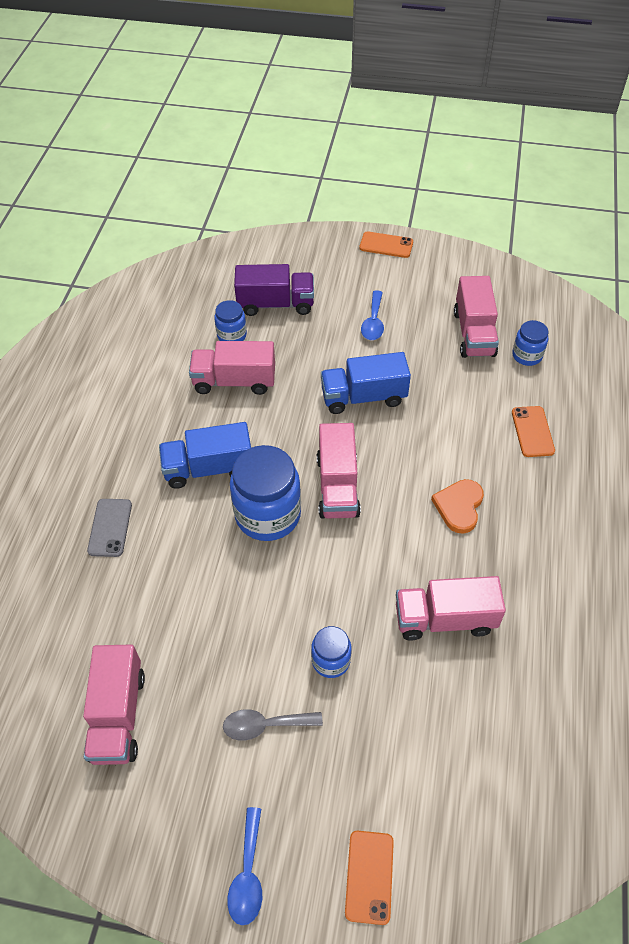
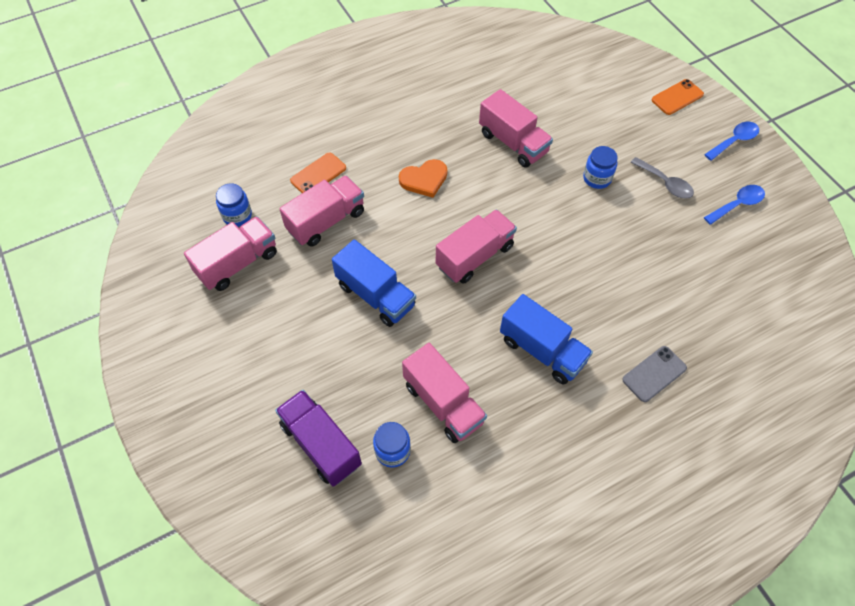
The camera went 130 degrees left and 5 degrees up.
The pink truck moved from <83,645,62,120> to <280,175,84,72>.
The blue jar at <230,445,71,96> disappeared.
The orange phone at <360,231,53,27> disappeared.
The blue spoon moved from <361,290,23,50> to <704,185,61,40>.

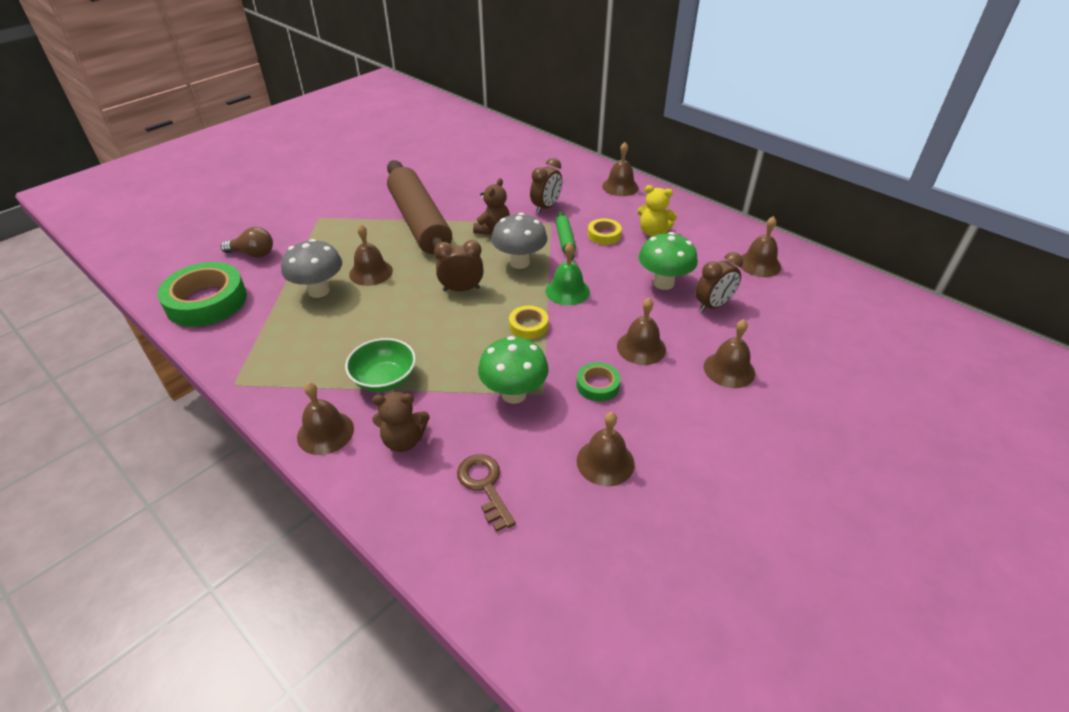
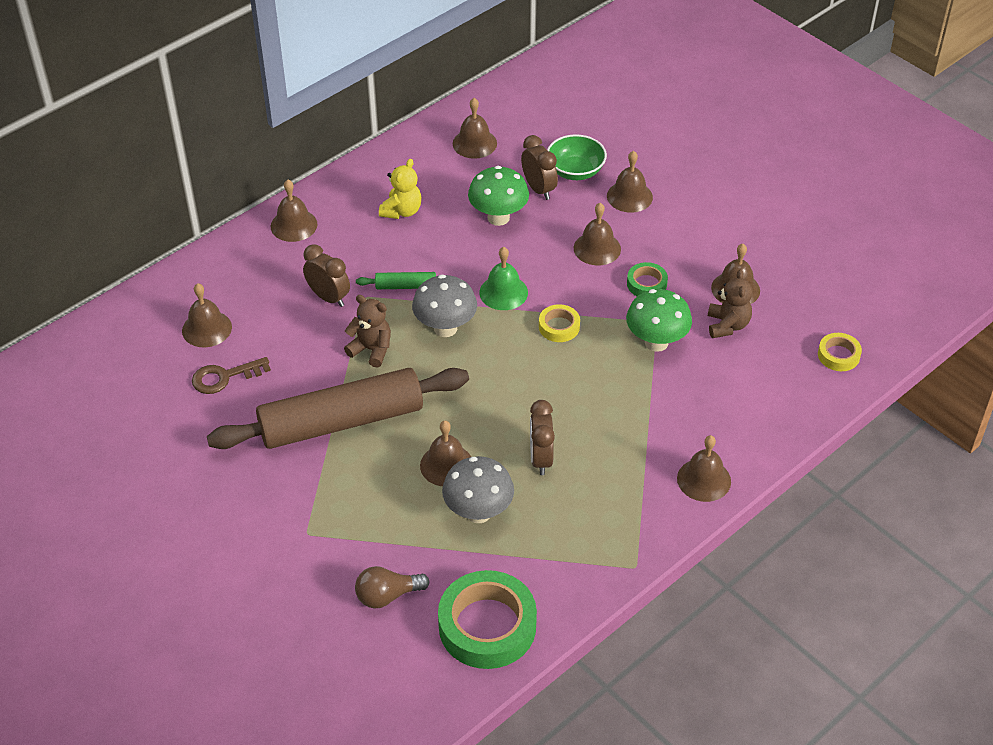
The camera went 85 degrees left and 5 degrees up.
The brown light bulb at <221,227,52,31> turned 120 degrees counterclockwise.
The green bowl moved from <345,338,71,54> to <547,134,60,46>.
The brown teddy bear moved from <372,391,58,61> to <708,269,45,69>.
The brown clock moved from <434,240,49,51> to <530,400,25,75>.
The brown key moved from <457,454,59,78> to <192,357,79,37>.
The yellow tape moved from <588,218,34,27> to <818,333,44,38>.
The brown bell at <182,283,50,64> appeared.

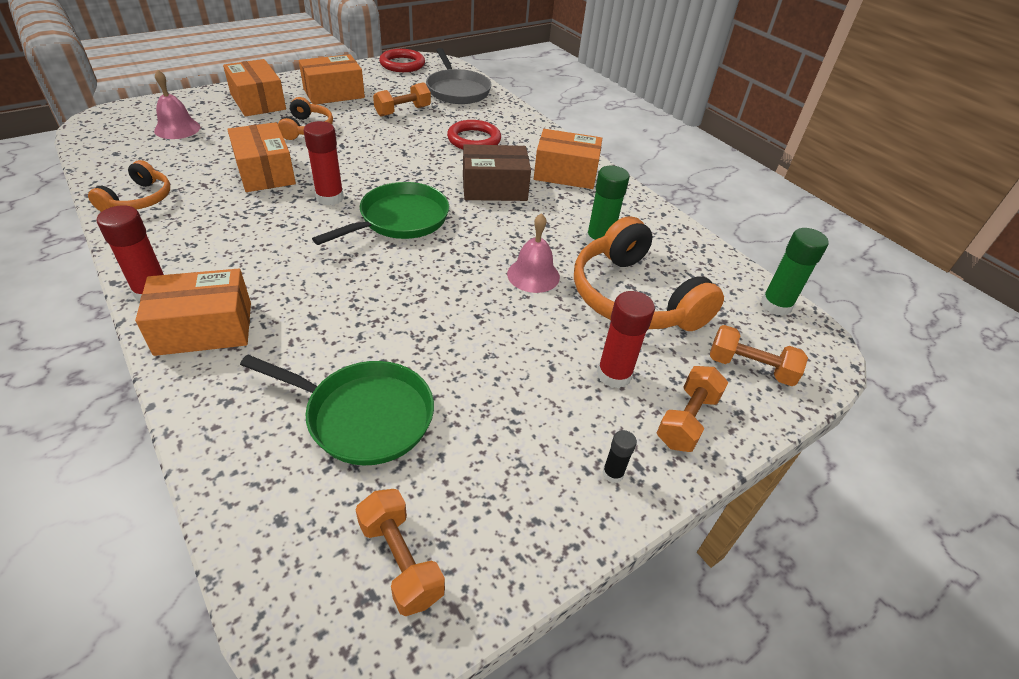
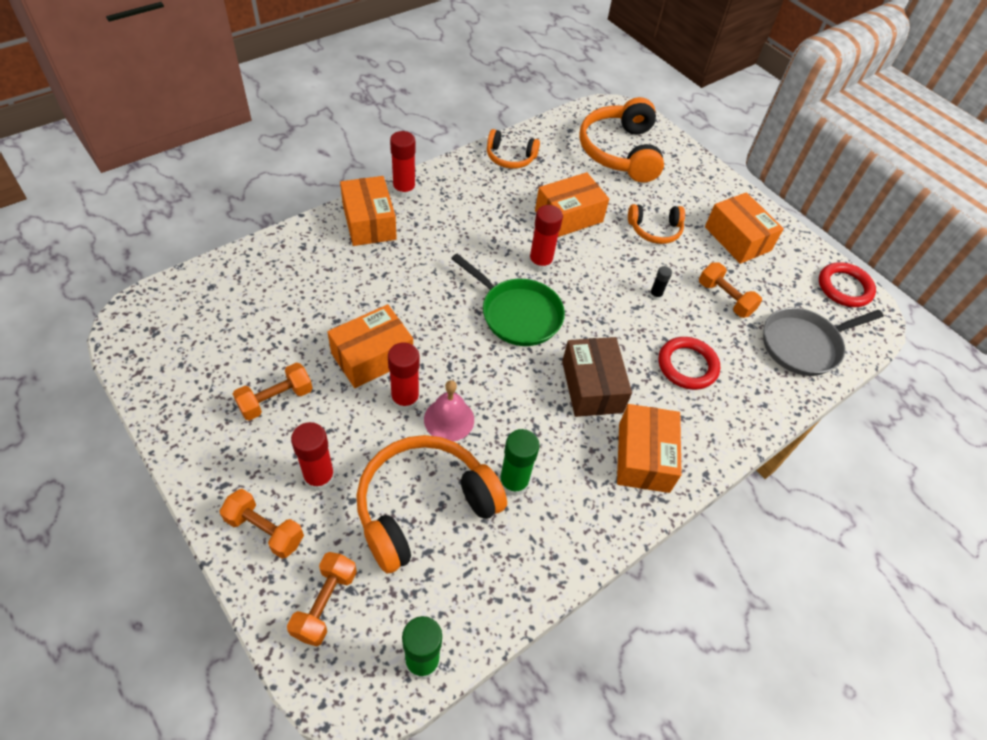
The camera went 85 degrees right and 10 degrees up.
The pink bell at <154,69,46,70> was replaced by the orange headphones at <579,97,85,85>.
The orange box moved from <223,59,63,58> to <327,304,86,84>.
The green pan at <240,355,194,110> disappeared.
The orange dumbbell moved from <356,489,89,127> to <233,363,80,58>.
The black glue stick moved from <603,430,34,53> to <649,266,23,34>.
The red glue stick at <388,342,32,70> appeared.

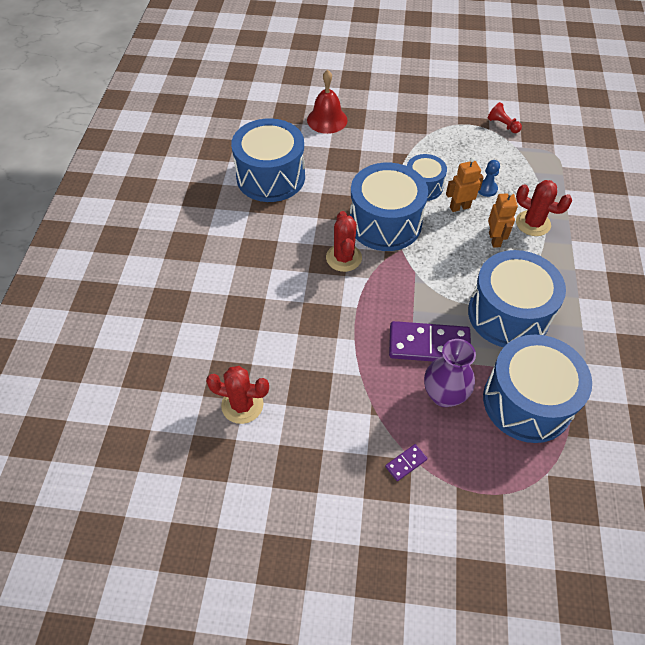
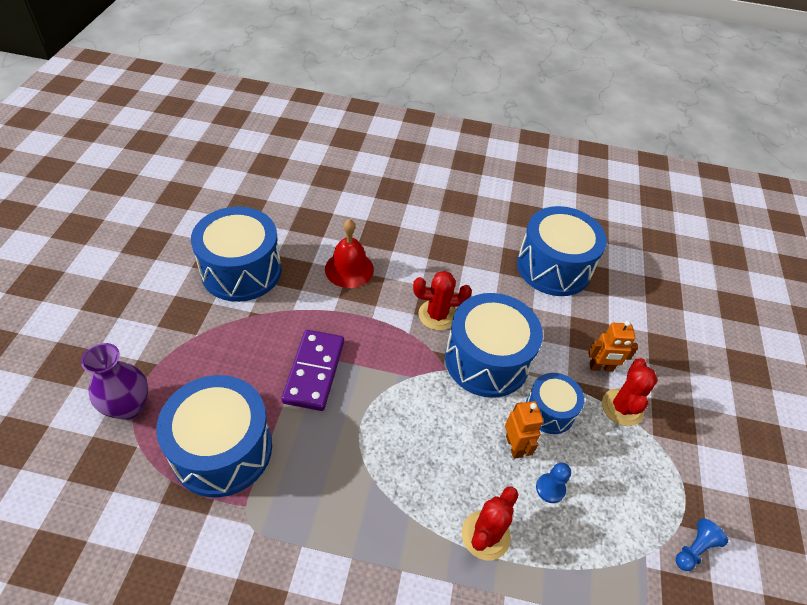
The camera went 90 degrees right and 5 degrees down.
The red cactus moved from <206,366,63,58> to <602,358,56,68>.
The red bell moved from <307,70,40,64> to <325,219,49,69>.
The purple domino at <385,444,42,37> disappeared.
The purple vase moved from <424,339,52,68> to <81,343,67,77>.
The blue drum moved from <468,250,98,97> to <191,206,91,96>.
The red pawn at <488,102,34,31> became the blue pawn at <676,518,52,53>.
The orange robot moved from <488,190,30,58> to <588,320,50,52>.

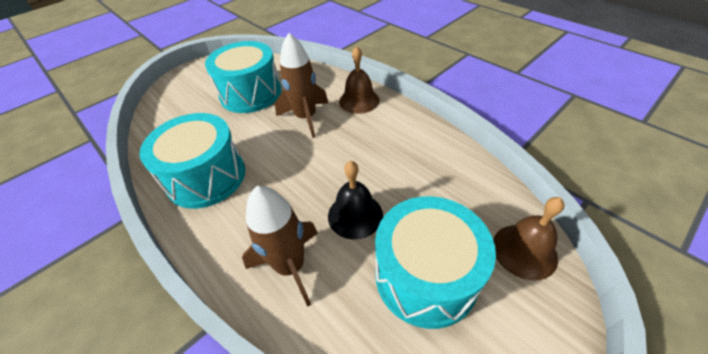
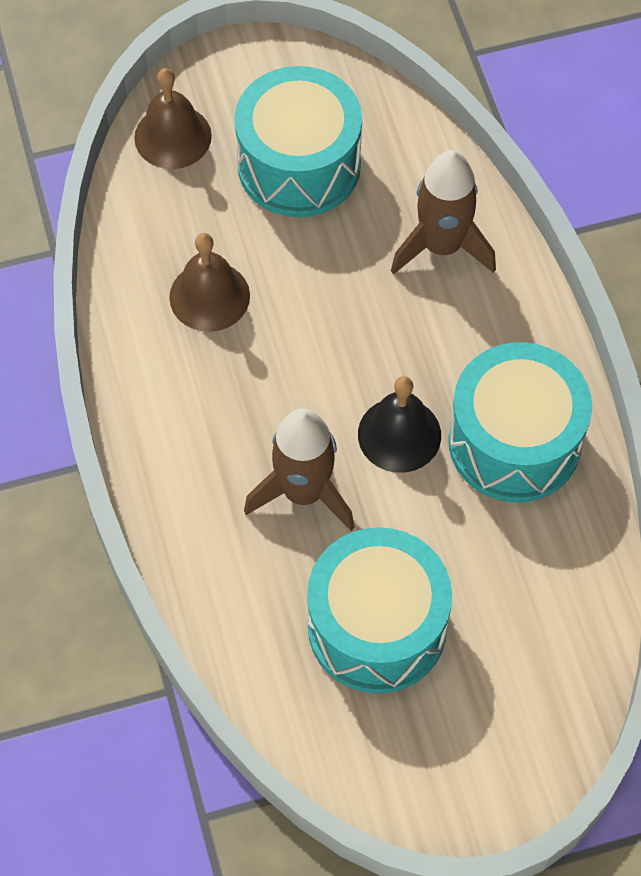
The camera went 155 degrees left and 15 degrees up.
The black bell moved from <328,161,55,79> to <358,376,83,97>.
The brown bell moved from <339,46,41,68> to <169,233,81,99>.

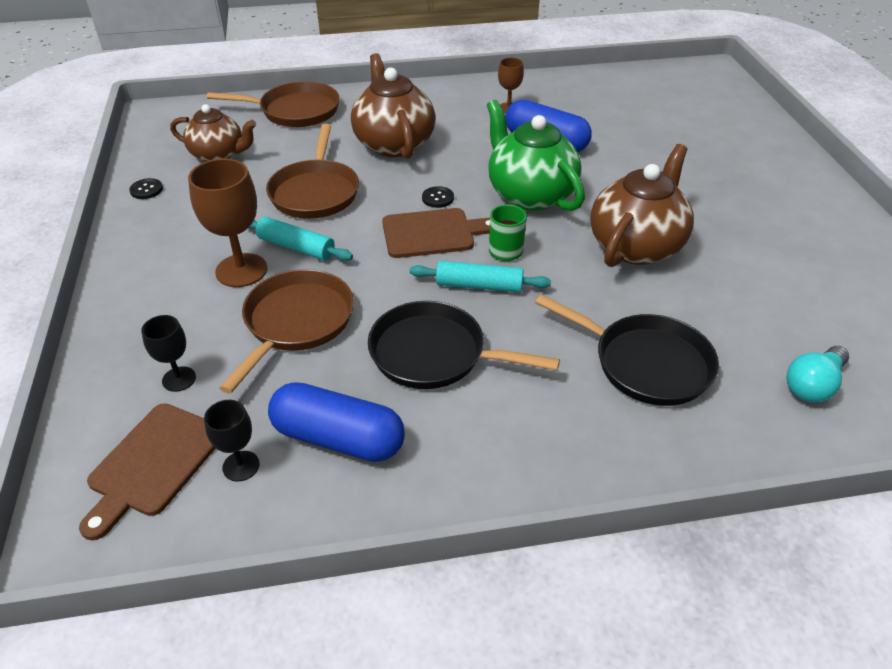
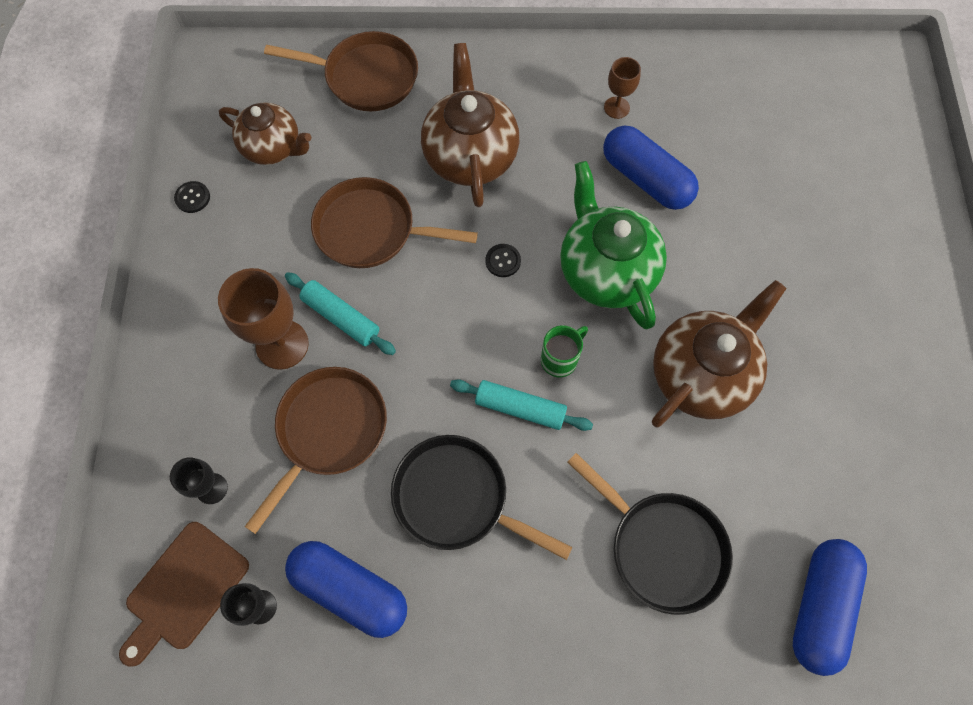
The camera went 10 degrees right and 25 degrees up.
The brown pan at <266,124,93,95> turned 90 degrees clockwise.
The brown cutting board at <382,208,108,50> disappeared.
The turquoise light bulb at <787,346,62,57> was replaced by the blue capsule at <793,539,74,137>.

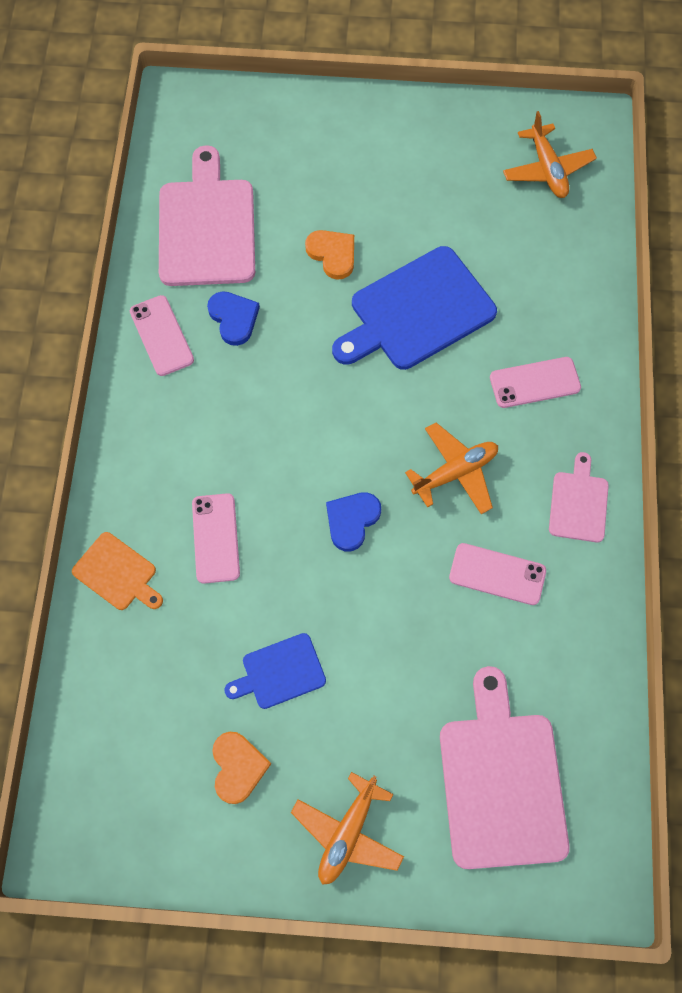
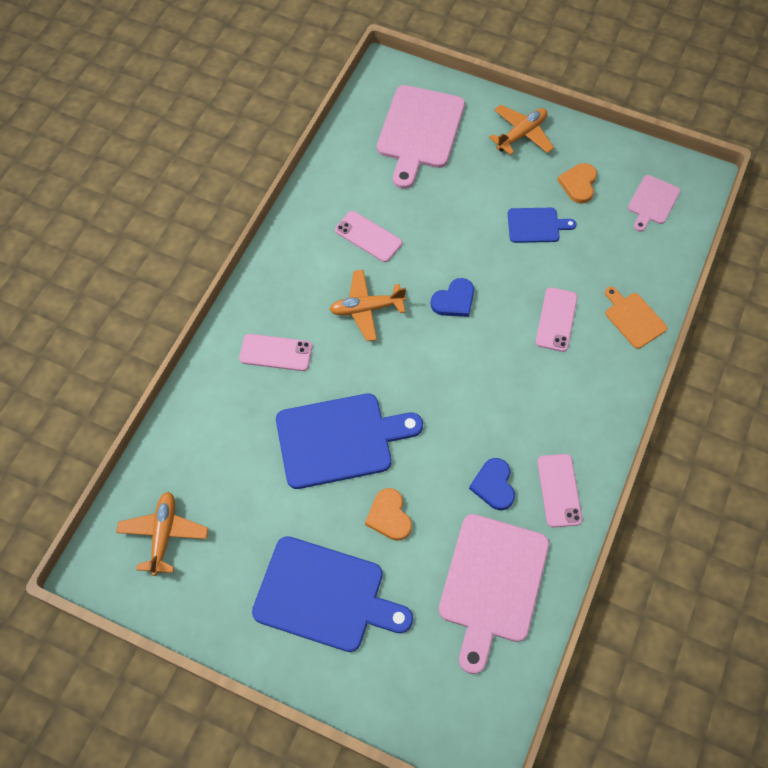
The camera went 160 degrees left and 5 degrees down.
The pink cutting board moved from <549,452,60,91> to <628,175,52,57>.
The blue cutting board at <252,536,161,116> appeared.

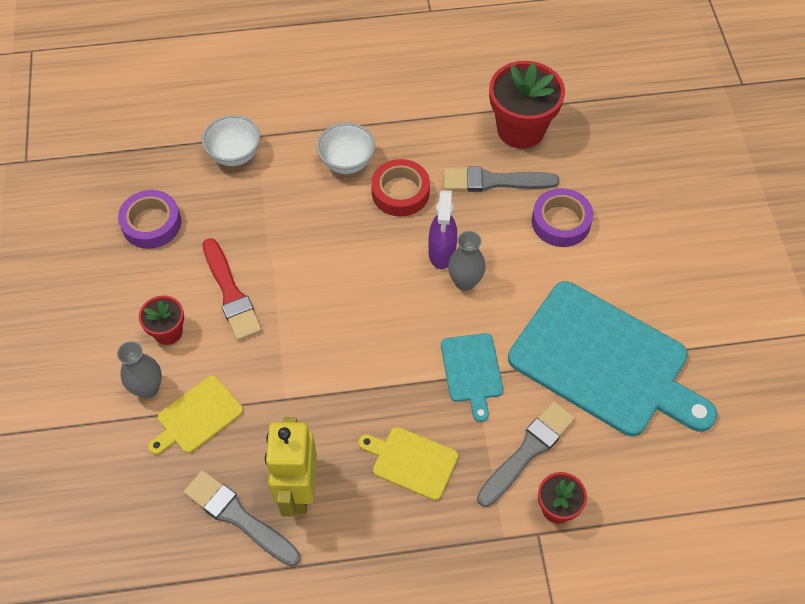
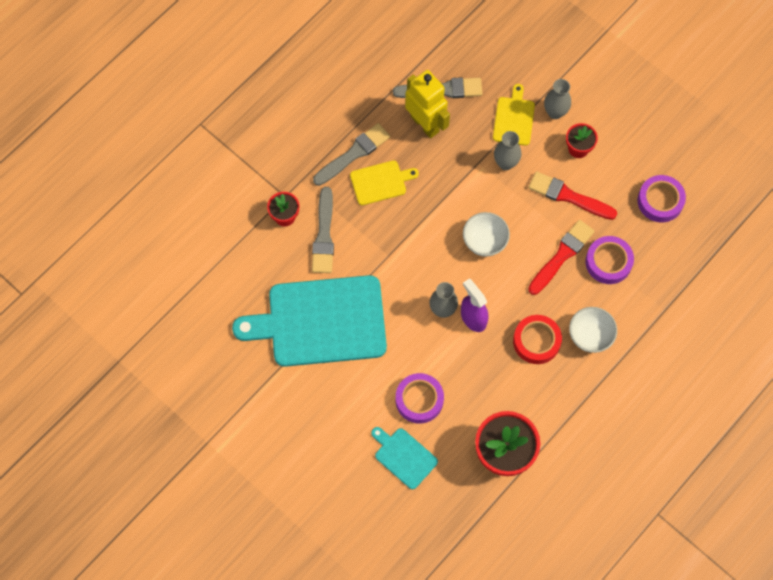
The camera went 140 degrees right and 10 degrees up.
The white bowl moved from <202,115,58,51> to <463,212,47,45>.
The turquoise cutting board moved from <441,333,62,89> to <371,427,67,62>.
The grey brush moved from <443,166,116,26> to <313,123,77,63>.
The grey vase at <494,131,27,39> appeared.
The red brush at <528,220,67,75> appeared.
The purple tape at <586,236,48,48> appeared.

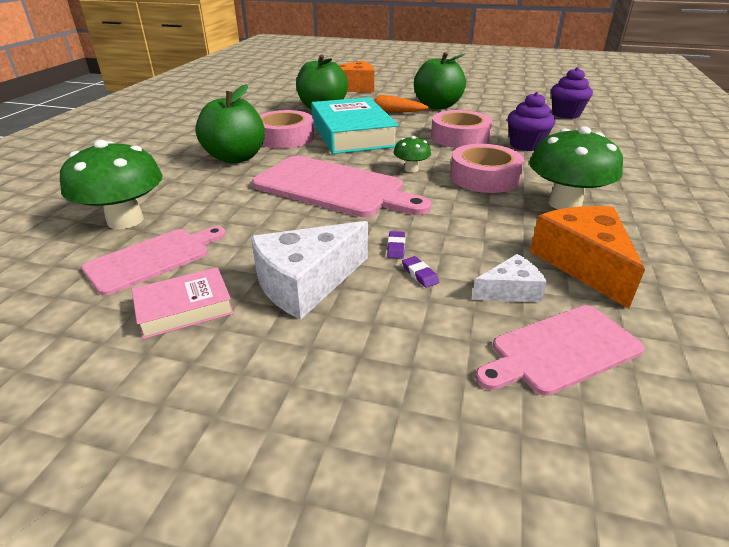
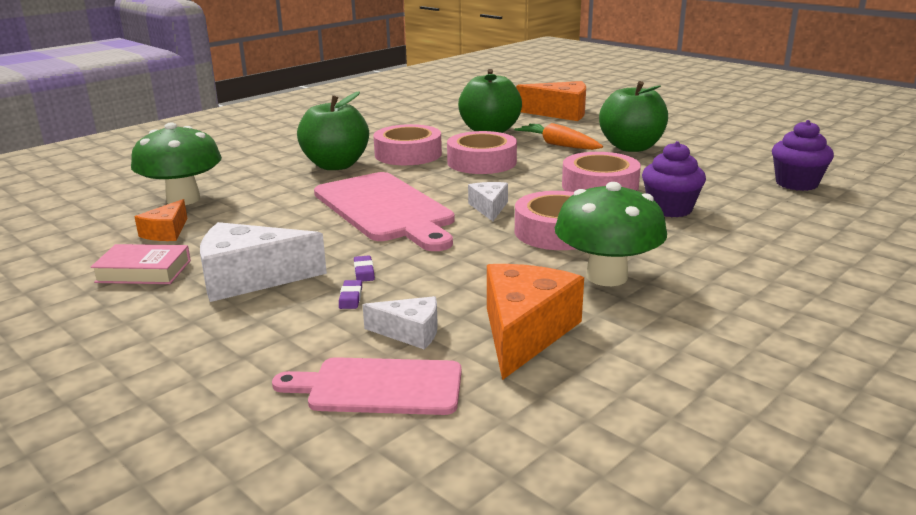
The camera went 30 degrees right and 10 degrees down.
The pink cutting board at <81,226,145,70> was replaced by the orange cheese at <135,199,53,42>.
The turquoise book at <311,97,88,57> was replaced by the pink tape at <447,131,70,43>.
The purple eraser at <387,231,18,28> turned 45 degrees counterclockwise.
The green mushroom at <394,136,37,36> was replaced by the white cheese at <468,182,40,40>.

